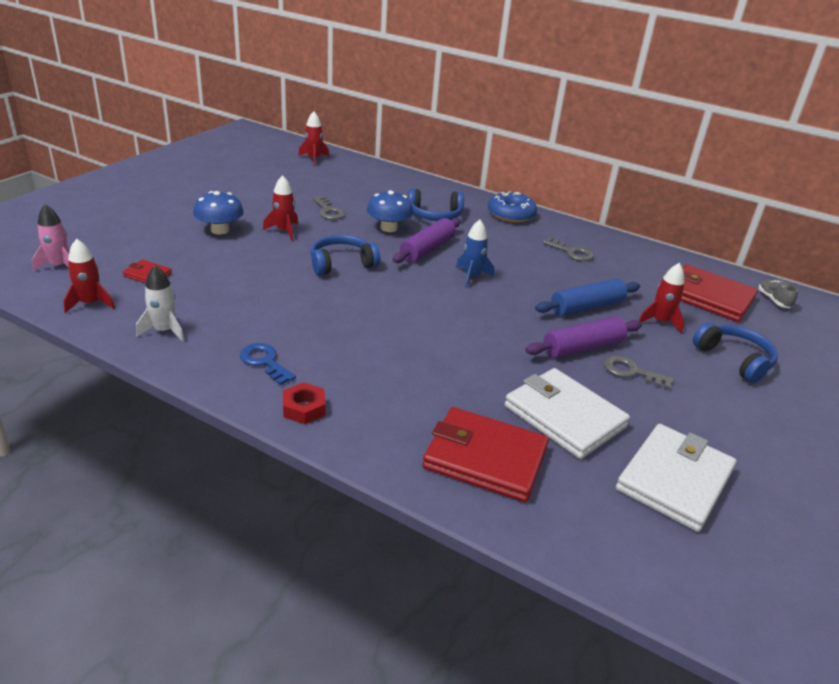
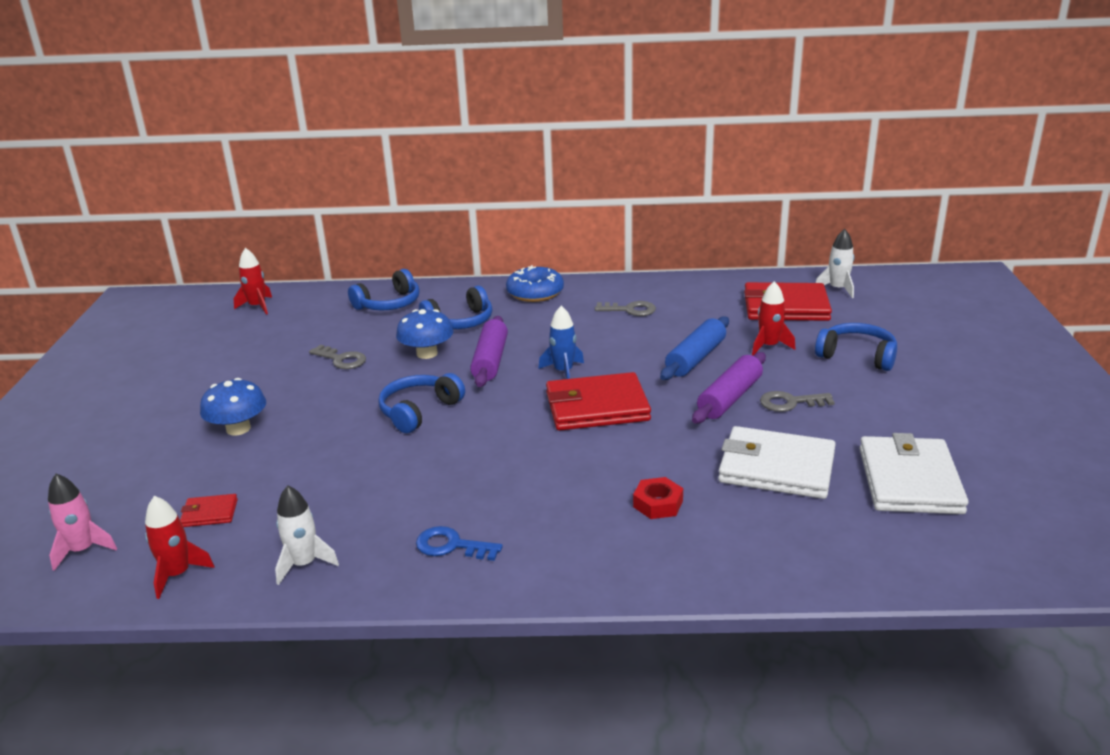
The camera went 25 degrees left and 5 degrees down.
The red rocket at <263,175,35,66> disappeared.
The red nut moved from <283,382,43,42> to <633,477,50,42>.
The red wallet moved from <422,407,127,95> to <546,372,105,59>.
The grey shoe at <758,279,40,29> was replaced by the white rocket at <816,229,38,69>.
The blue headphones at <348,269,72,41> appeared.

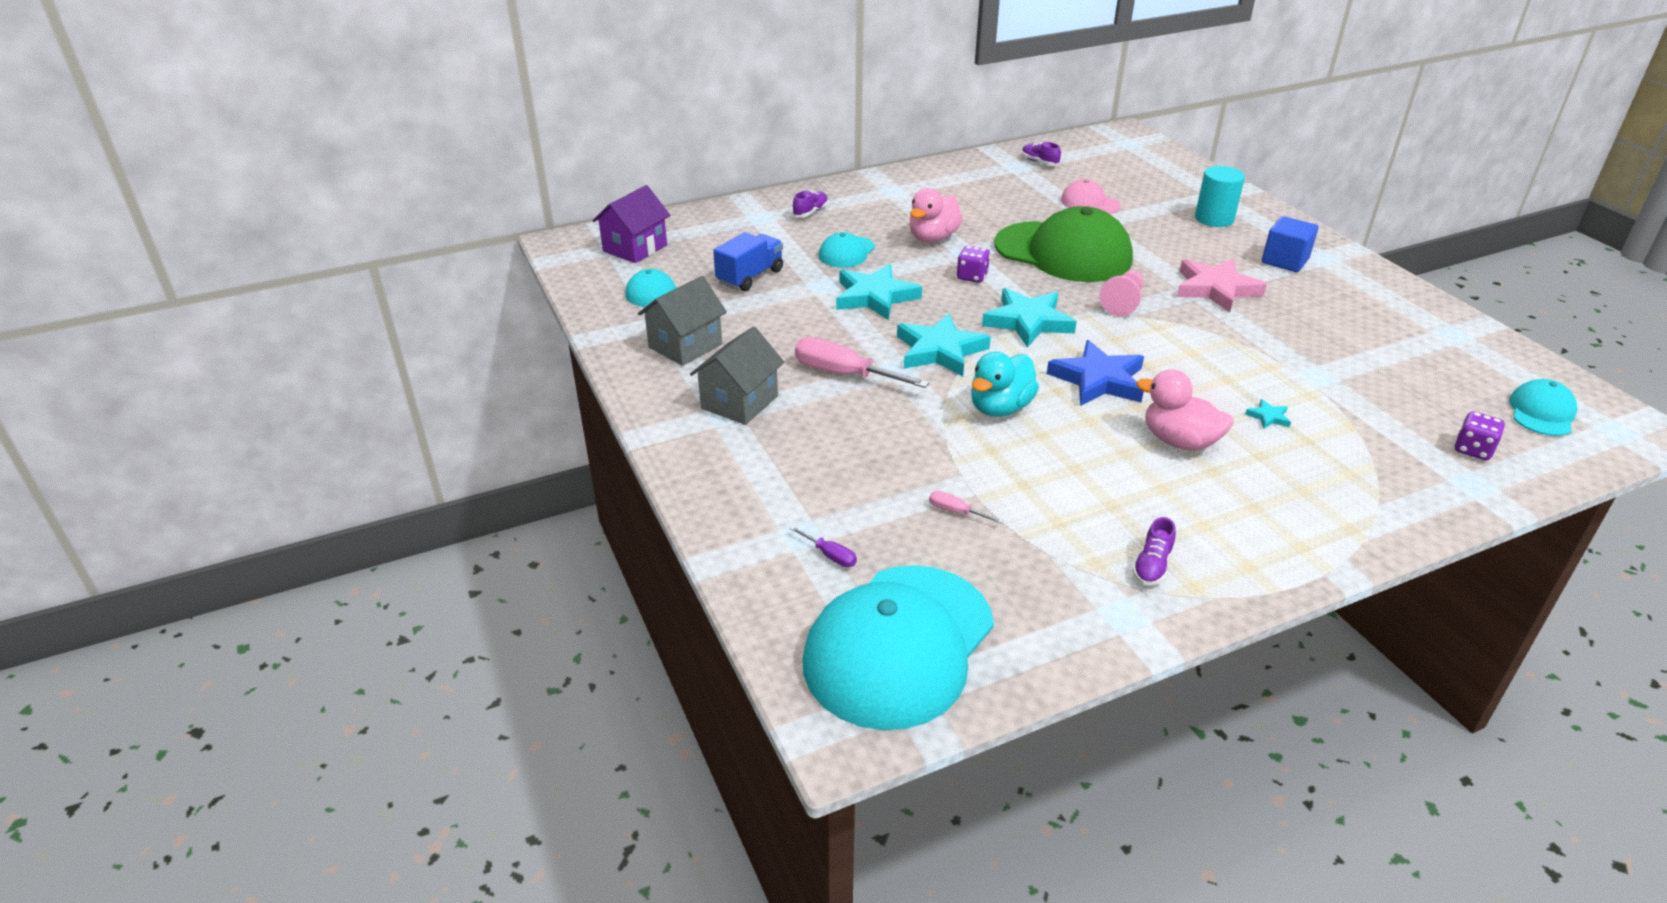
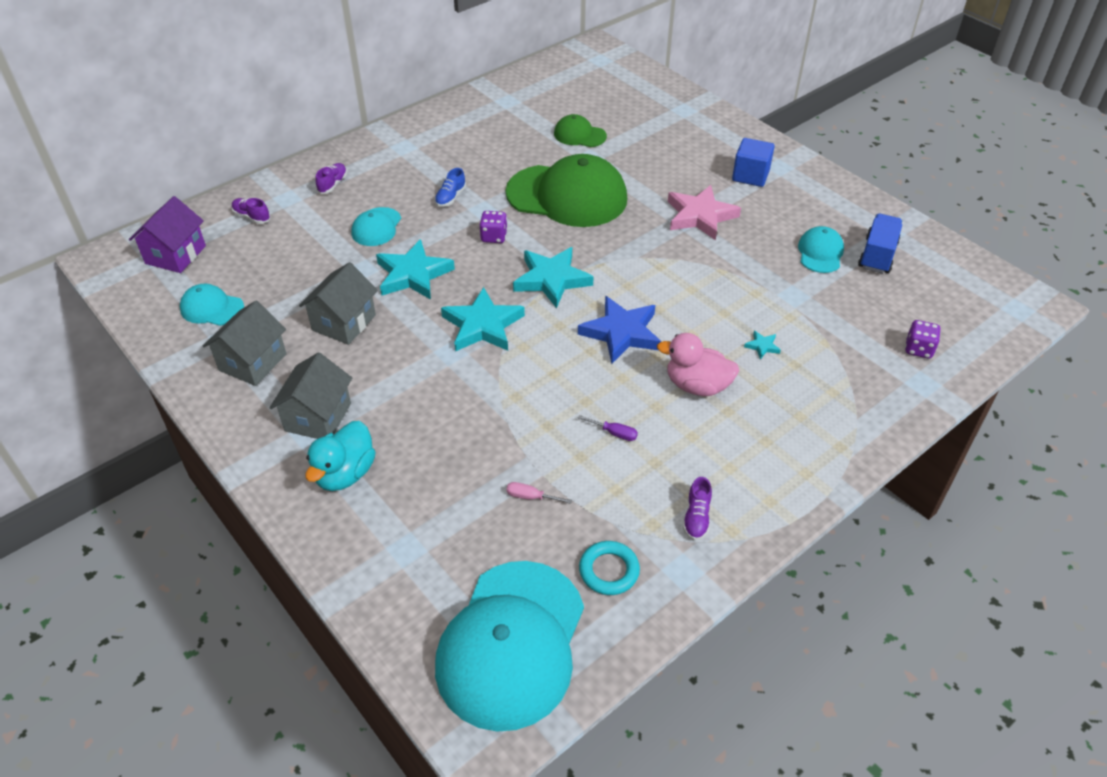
The camera went 15 degrees left and 10 degrees up.
The blue truck moved from <713,232,70,59> to <858,214,44,60>.
The purple screwdriver moved from <790,526,67,41> to <578,415,60,26>.
The pink screwdriver at <795,337,134,51> disappeared.
The pink duck at <909,188,54,54> was replaced by the blue shoe at <435,168,31,39>.
The turquoise duck moved from <971,352,68,65> to <305,421,71,70>.
The purple shoe moved from <1022,142,39,24> to <232,198,38,26>.
The pink cap at <1061,179,60,35> became the green cap at <554,114,53,33>.
The pink pawn at <1100,270,44,46> disappeared.
The turquoise cylinder at <1195,166,50,61> disappeared.
The turquoise cap moved from <1509,379,68,57> to <798,226,46,47>.
The grey house at <299,262,79,83> appeared.
The turquoise ring at <579,541,61,54> appeared.

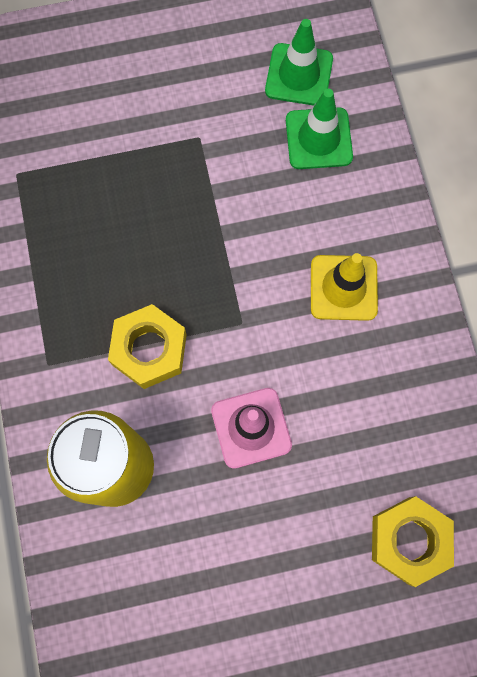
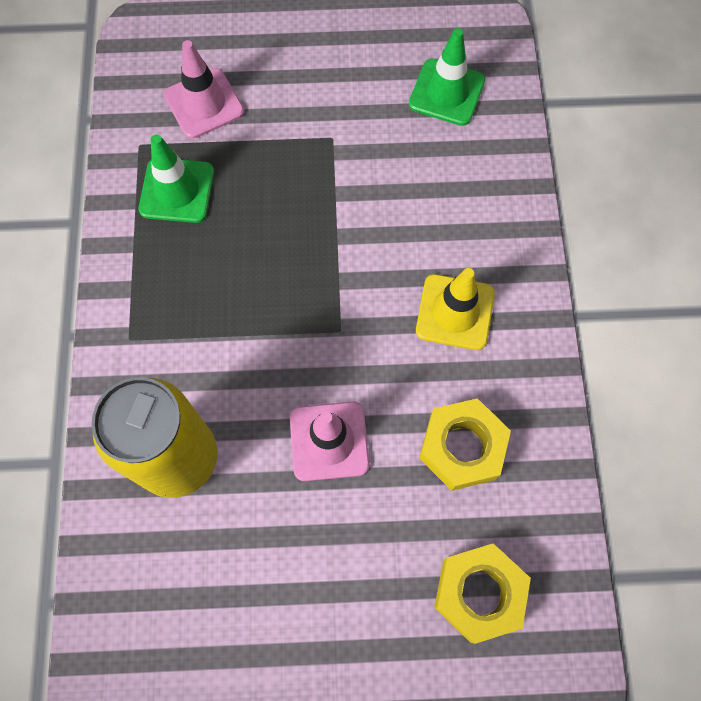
The camera went 10 degrees right and 5 degrees down.
The yellow nut moved from <108,304,79,85> to <419,398,92,93>.
The green traffic cone moved from <286,89,67,80> to <138,134,76,89>.
The pink traffic cone at <164,40,80,99> appeared.

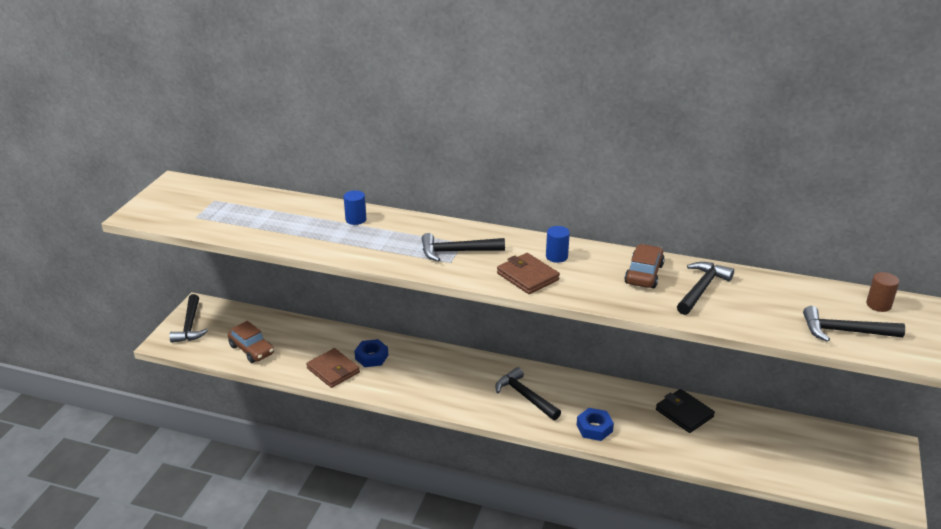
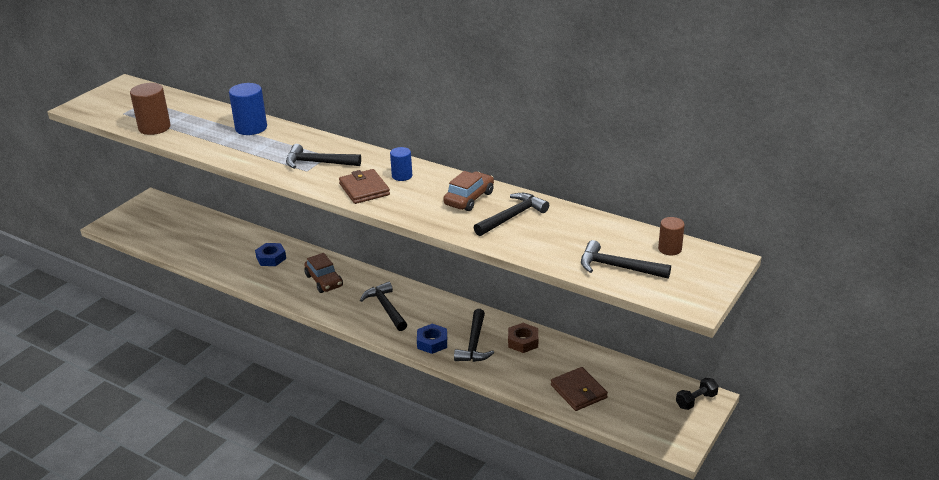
The camera went 15 degrees right and 0 degrees up.
The black hammer moved from <169,294,39,49> to <454,309,40,53>.
The brown car moved from <228,321,46,42> to <304,253,39,40>.
The brown wallet moved from <306,348,54,40> to <551,367,57,44>.
The blue cylinder at <344,190,22,35> changed to 1.68 times the size.
The black wallet at <656,389,59,44> was replaced by the brown nut at <508,323,30,30>.
The brown cylinder at <130,83,41,52> appeared.
The black dumbbell at <676,378,43,32> appeared.

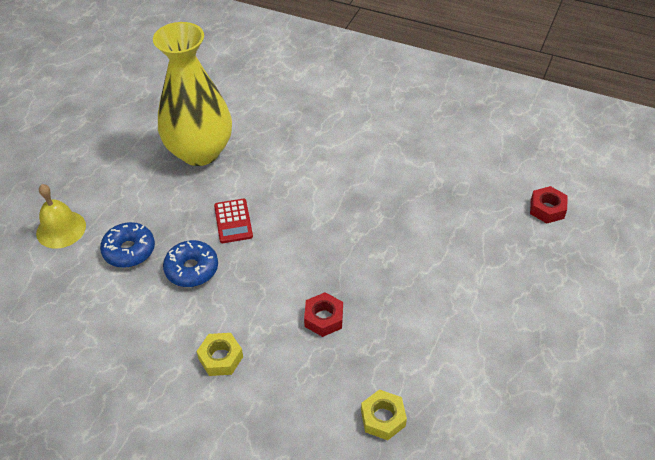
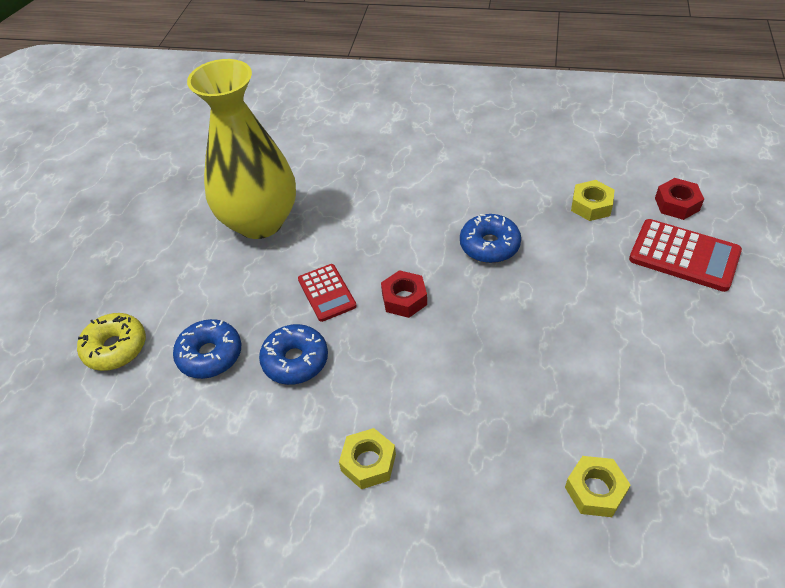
The camera went 10 degrees left and 0 degrees up.
The yellow bell at <36,184,50,65> was replaced by the yellow donut at <77,313,69,58>.
The red nut moved from <304,292,39,45> to <381,270,46,48>.
The blue donut at <460,214,61,49> appeared.
The yellow nut at <571,180,44,41> appeared.
The red calculator at <629,219,113,73> appeared.

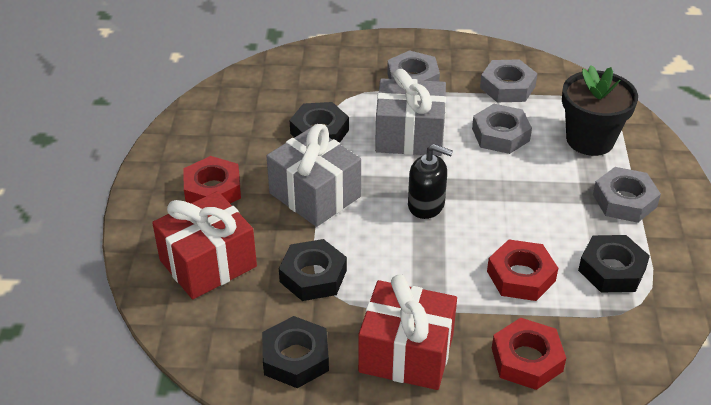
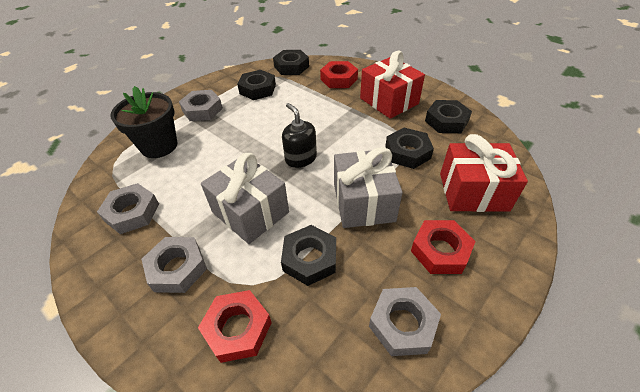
The camera went 140 degrees left and 5 degrees up.
The grey nut moved from <472,104,60,50> to <369,287,72,69>.
The red nut moved from <487,239,71,62> to <198,290,74,73>.
The black nut at <273,50,36,25> appeared.

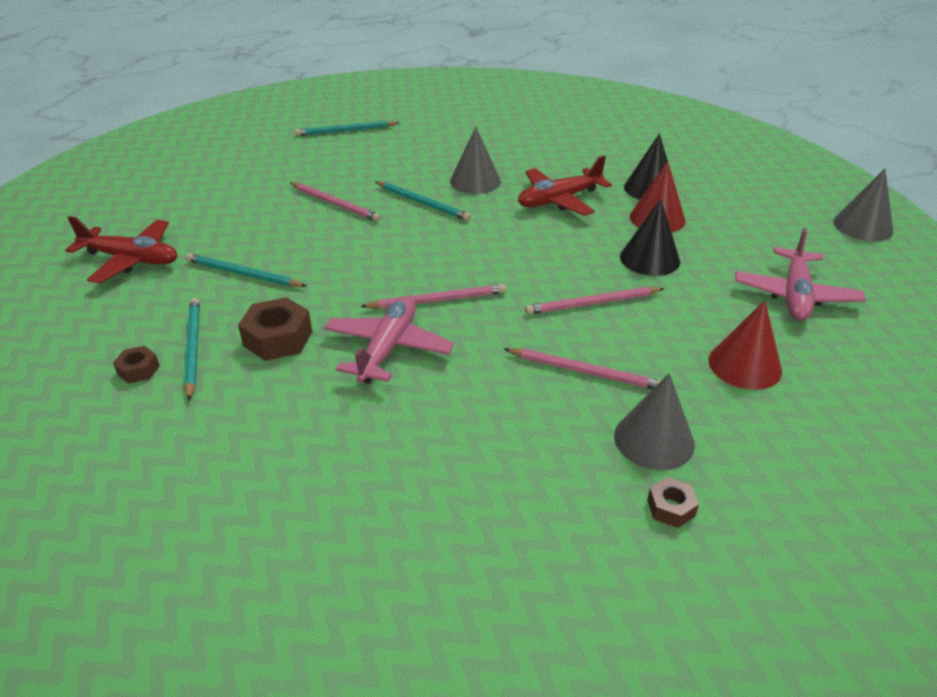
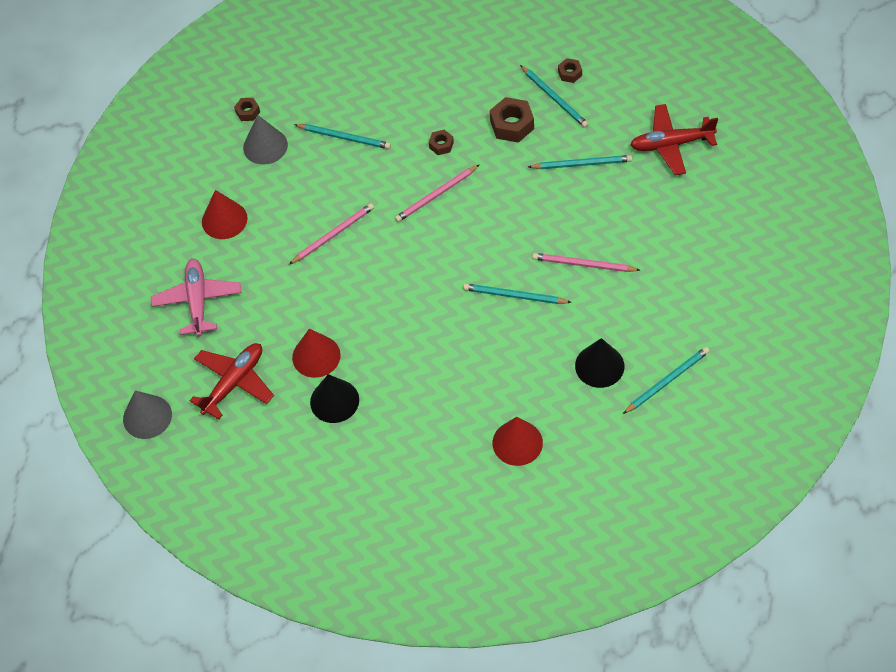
The camera went 160 degrees right and 20 degrees up.
The pink plane at <324,296,130,87> was replaced by the brown nut at <429,130,25,25>.
The grey cone at <450,127,51,67> disappeared.
The pink pencil at <504,348,157,41> disappeared.
The red plane moved from <518,155,94,61> to <190,343,84,77>.
The black cone moved from <620,199,60,77> to <575,338,49,50>.
The turquoise pencil at <294,124,97,25> appeared.
The red cone at <493,417,50,49> appeared.

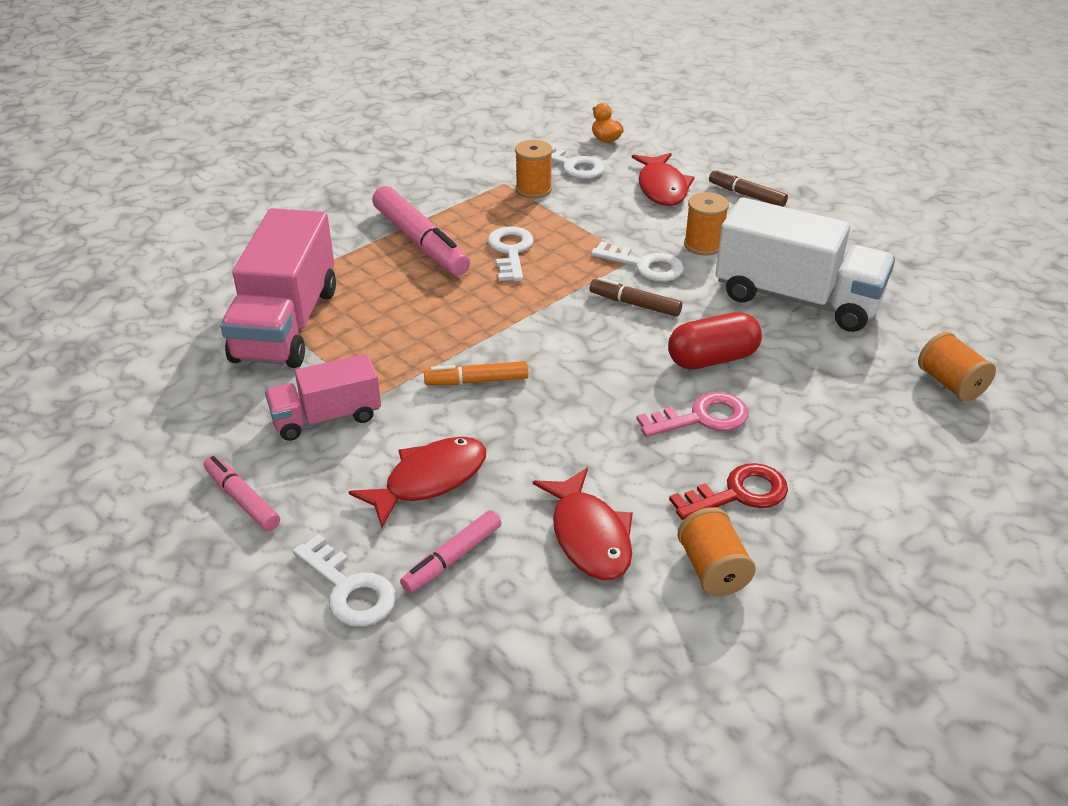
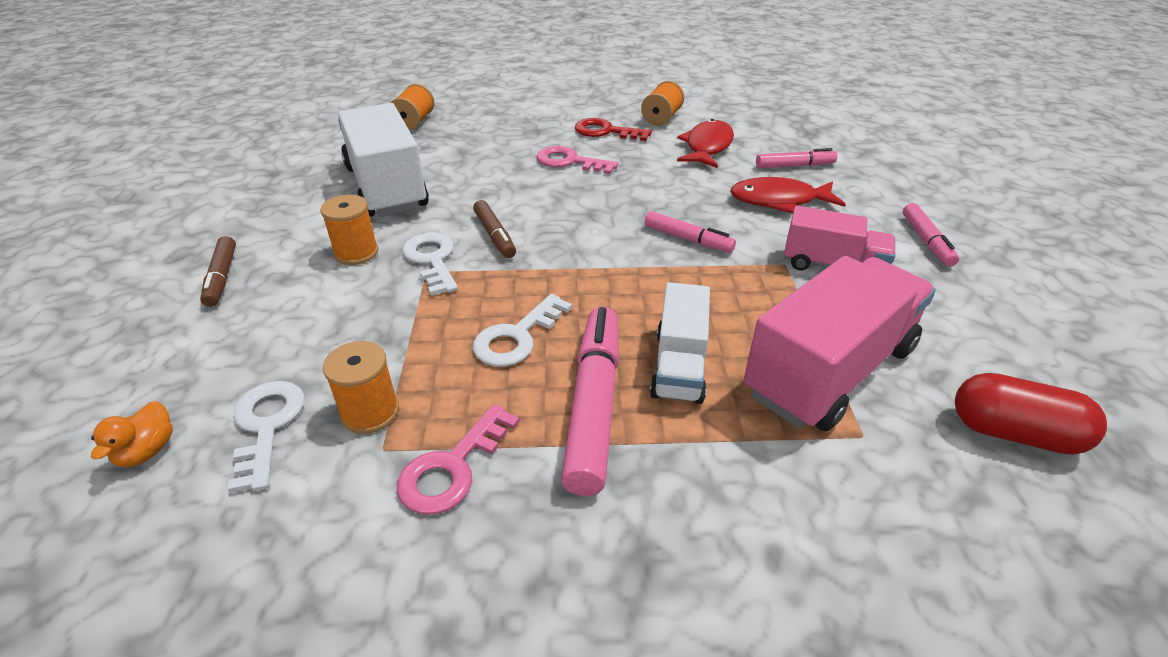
The camera went 140 degrees left and 0 degrees up.
The white key at <293,534,103,93> disappeared.
The orange marker at <424,361,105,24> became the pink marker at <645,211,91,42>.
The red fish at <632,153,63,53> disappeared.
The red capsule moved from <668,312,94,58> to <955,373,152,82>.
The pink key at <397,404,123,110> appeared.
The white truck at <650,282,60,122> appeared.

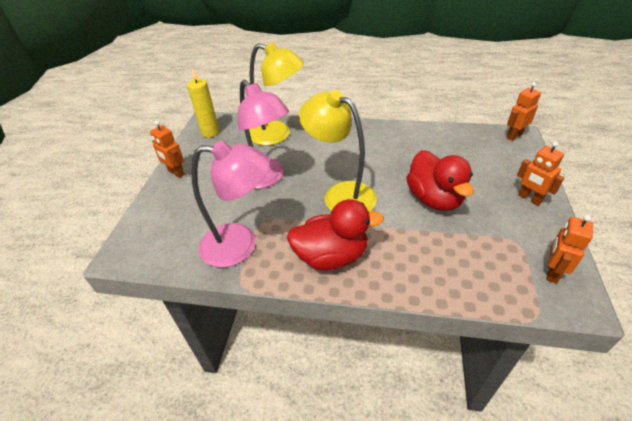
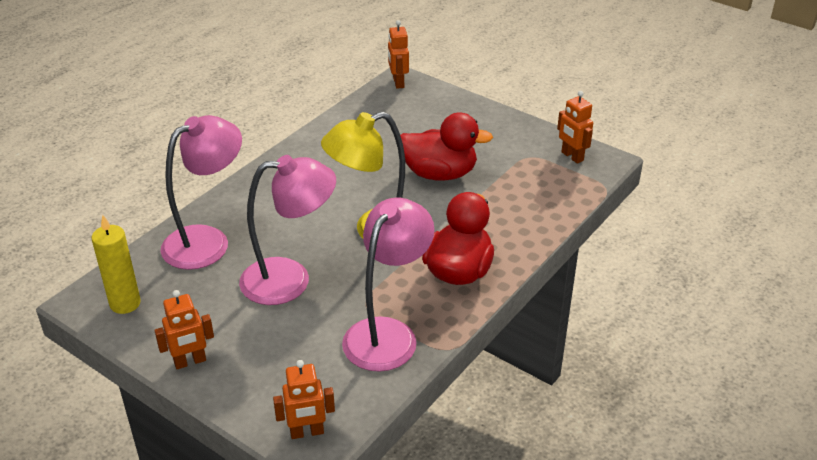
The camera went 65 degrees left and 5 degrees down.
The yellow lamp at <249,42,55,104> became the pink lamp at <160,115,82,155>.
The orange robot moved from <517,141,47,65> to <273,360,62,79>.

